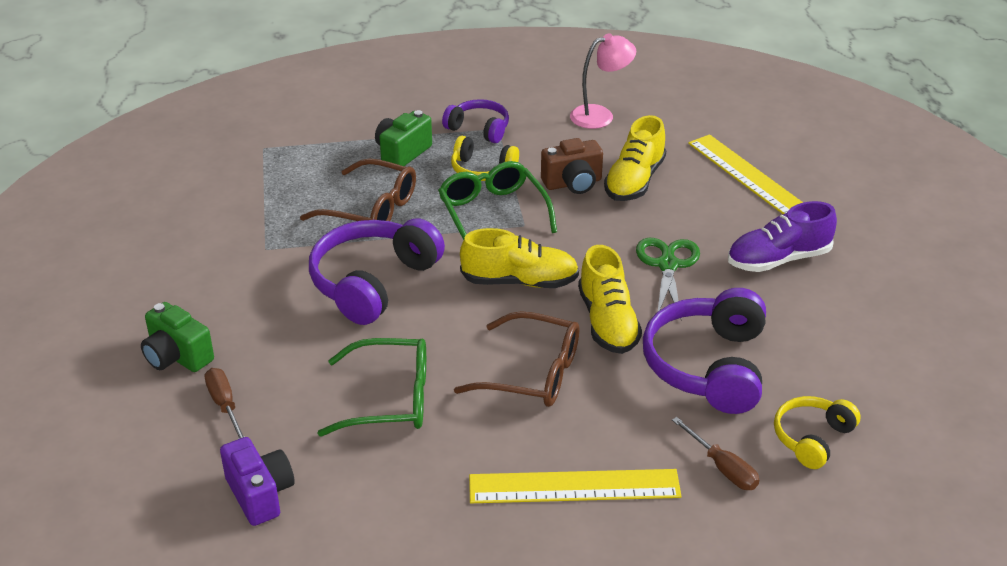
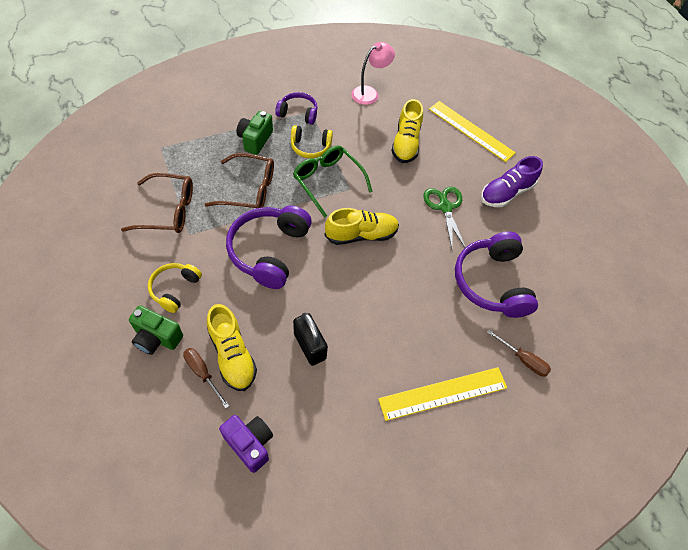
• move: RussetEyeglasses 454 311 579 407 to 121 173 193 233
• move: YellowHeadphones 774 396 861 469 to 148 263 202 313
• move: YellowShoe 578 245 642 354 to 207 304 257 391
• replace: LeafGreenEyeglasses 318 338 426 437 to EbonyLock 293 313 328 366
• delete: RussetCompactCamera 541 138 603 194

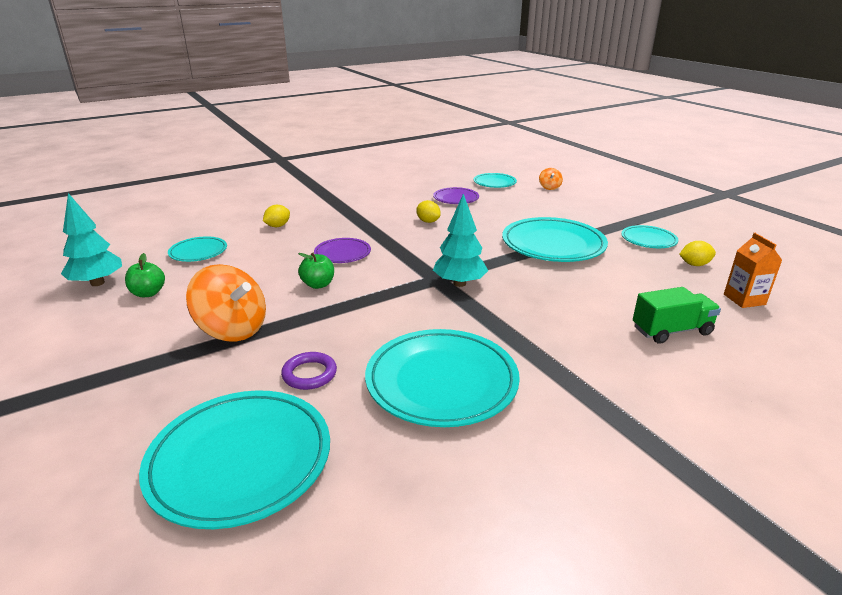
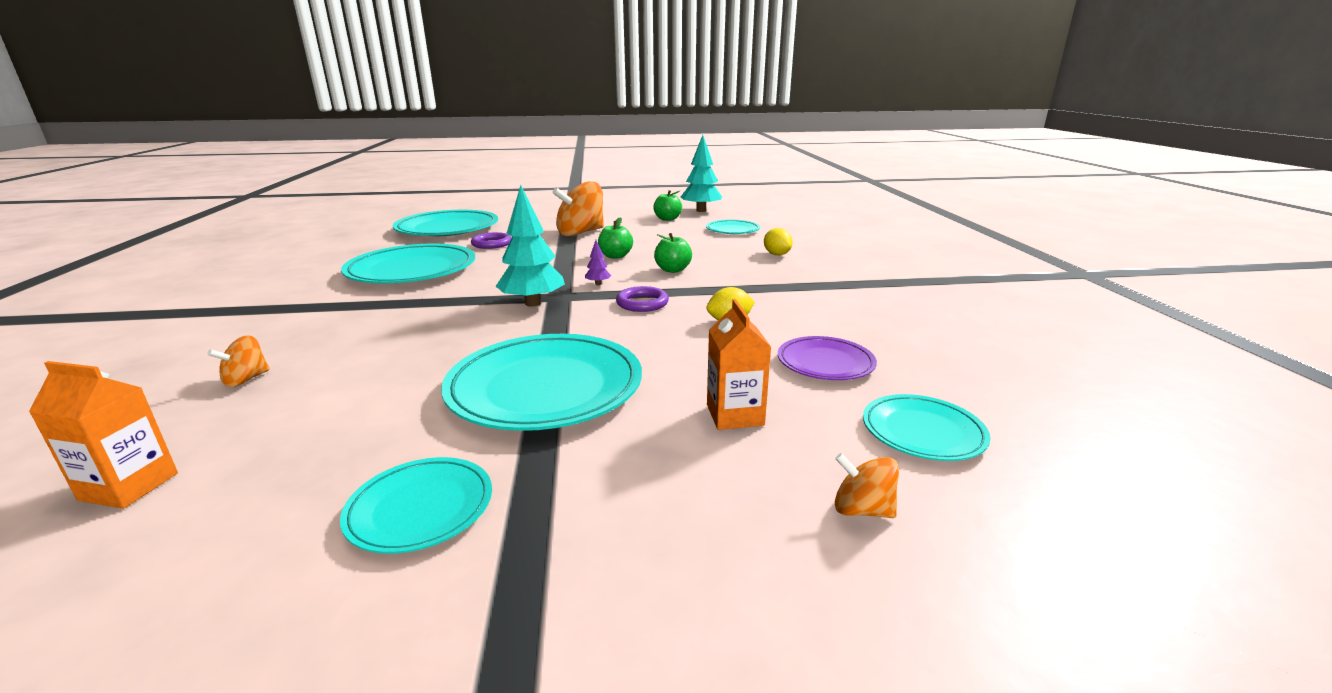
• replace: LeafGreenToyTruck 633 287 721 344 to BrightOrangeToyTop 207 335 270 387
• insert: VioletTree 585 240 611 285
• insert: VioletHoop 616 286 669 312
• replace: VioletDinnerPlate 314 238 371 263 to LeafGreenAppleFruit 654 233 692 273
• insert: BrightOrangeJuiceCarton 707 299 771 430
• delete: YellowCitrusFruit 680 241 716 266

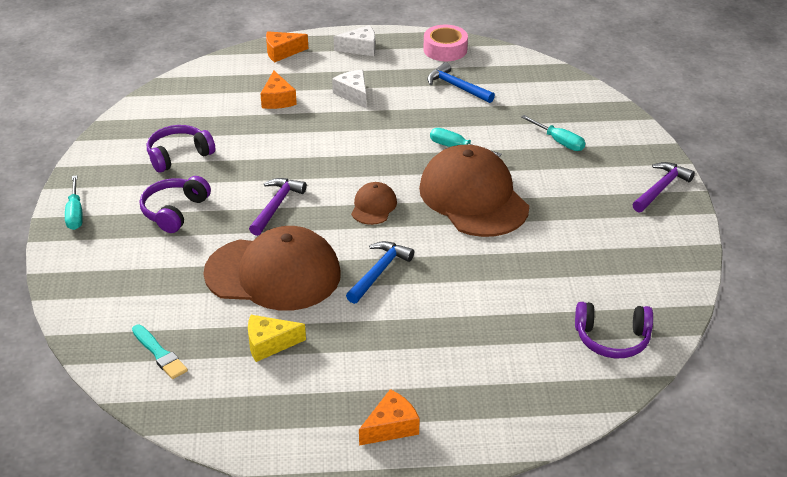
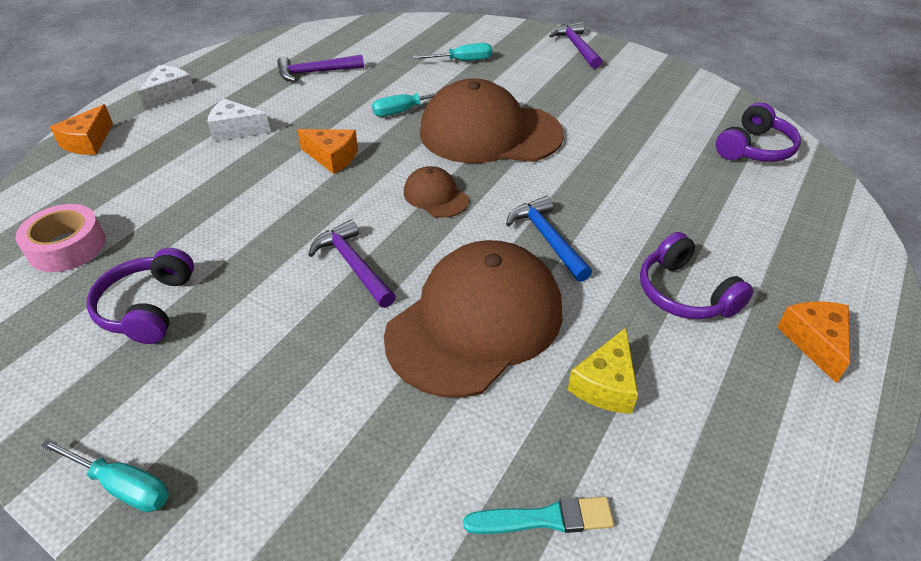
• move: RosyTape 424 25 468 61 to 15 204 106 272
• recolor: RoyalBlueClawHammer 427 62 495 103 to VioletClawHammer 277 55 364 82
• move: BrightOrangePieceOfCheese 260 71 297 109 to 297 129 358 174
• move: VioletHeadphones 140 176 211 233 to 640 232 753 319

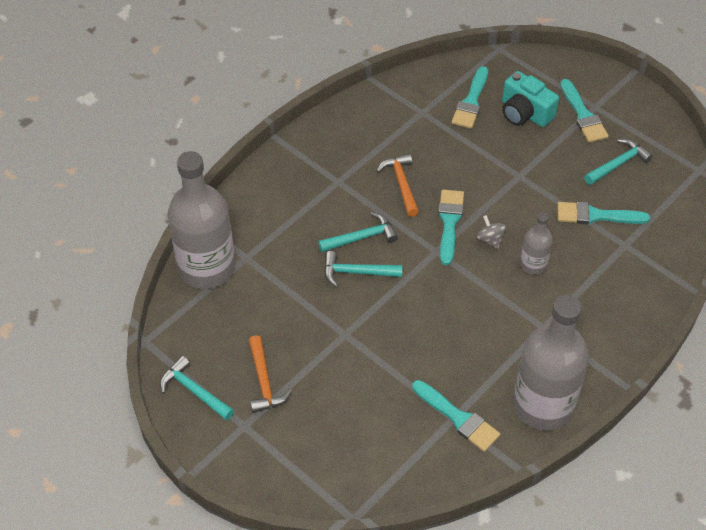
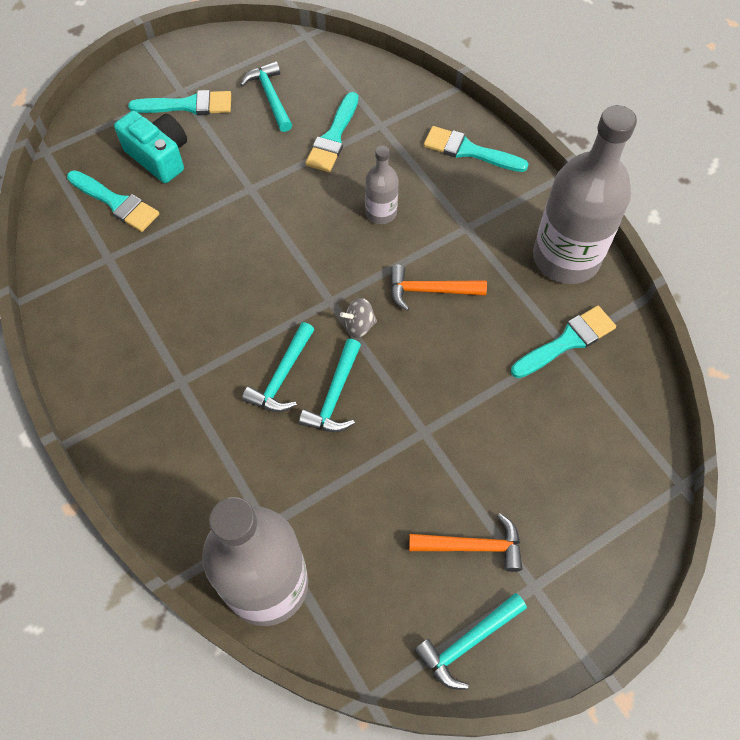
• rotate: TurquoiseCompactCamera 502 71 559 127 = 114 111 187 183 105 degrees counterclockwise
• rotate: TurquoiseClawHammer 318 212 398 252 = 242 322 315 412 150 degrees counterclockwise
• move: GrayToyTop 476 215 506 249 to 340 298 377 338
• move: BrightOrangeClawHammer 376 153 419 217 to 390 265 487 311
• move: TurquoisePaintbrush 438 190 464 265 to 424 126 528 172

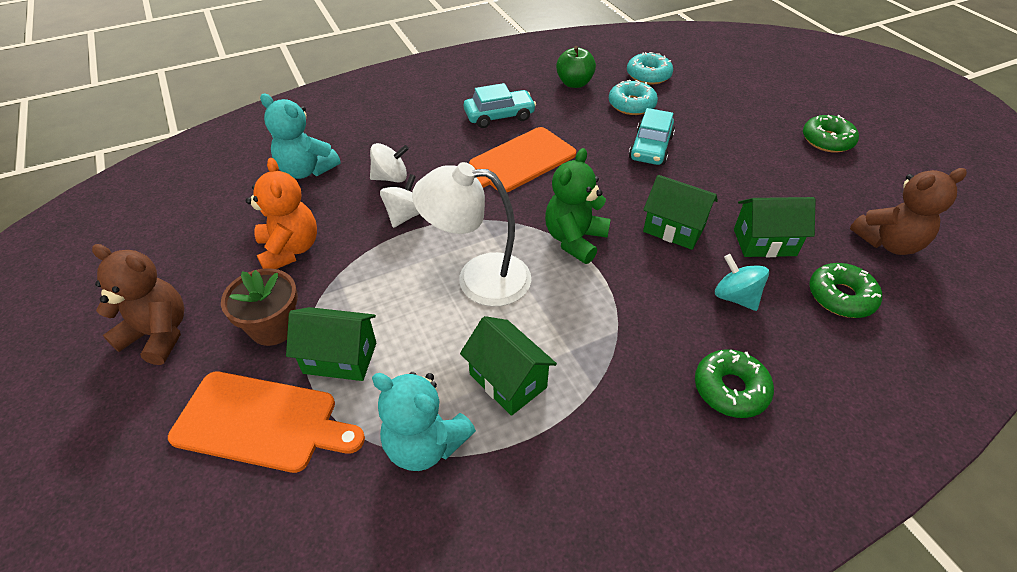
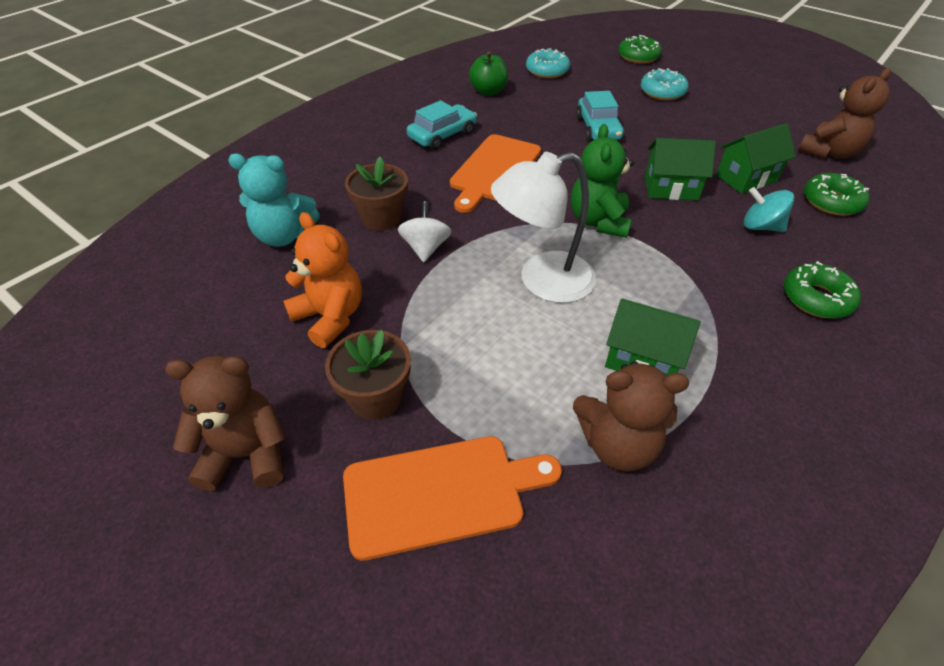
• replace: SnowWhiteToyTop 370 143 409 183 to RussetFlowerPot 345 157 408 231
• recolor: TurquoiseTeddyBear 372 372 476 471 to RussetTeddyBear 573 361 689 472
• move: LeafGreenDoughnut 803 115 859 153 to 618 35 662 64
• move: TurquoiseDoughnut 609 80 658 115 to 641 68 689 100
• delete: LeafGreenToyHouse 286 307 376 381

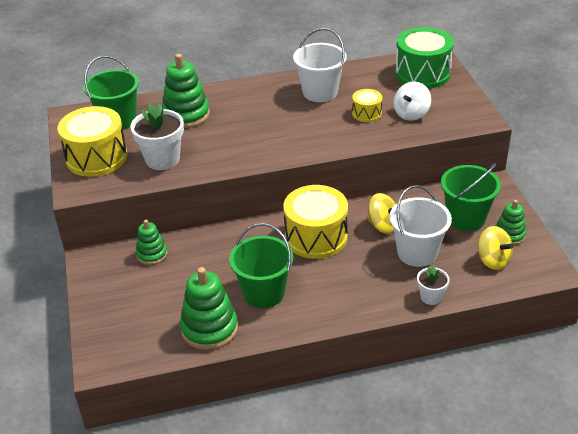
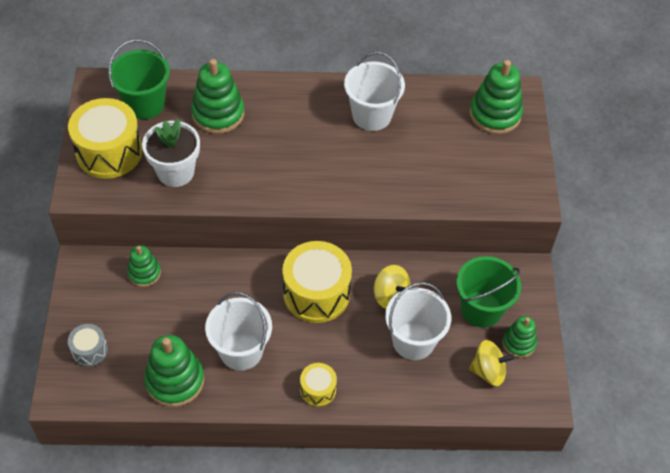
• insert: GrayToyDrum 68 324 108 367
• recolor: LeafGreenSandBucket 229 223 293 308 to SnowWhiteSandBucket 205 292 272 371
• move: YellowToyDrum 352 89 382 122 to 300 363 337 407
• rotate: YellowToyTop 478 226 513 270 = 469 340 515 386 60 degrees counterclockwise
• replace: LeafGreenToyDrum 395 27 454 89 to LeafGreenRingStacker 470 60 523 134
• delete: SnowWhiteToyTop 394 82 431 121
• delete: SnowWhiteFlowerPot 417 265 449 305

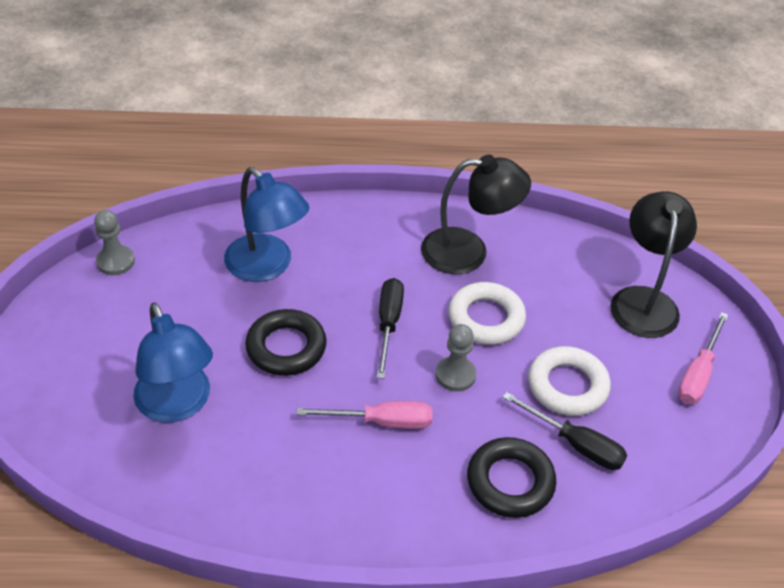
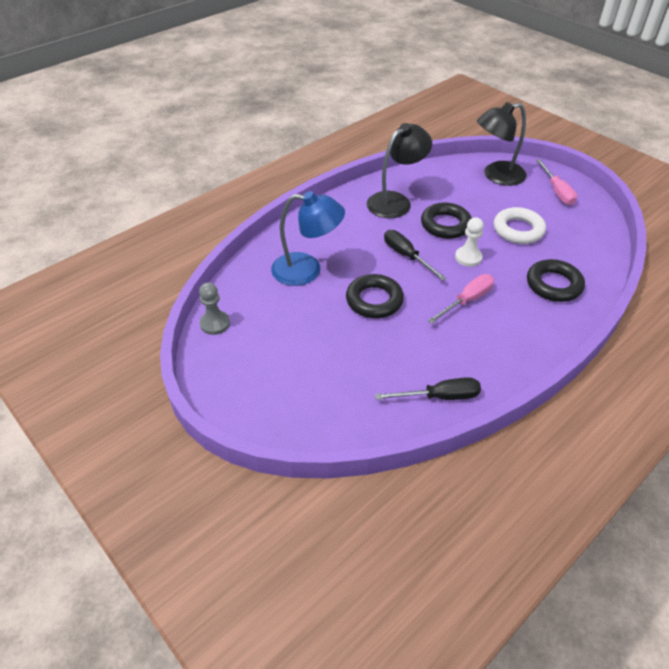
• move: EbonyScrewdriver 502 392 627 470 to 375 377 481 400
• recolor: SnowWhiteHoop 448 282 526 345 to EbonyHoop 421 202 472 239
• recolor: GrayGamePawn 436 324 476 392 to SnowWhiteGamePawn 455 217 484 267
• rotate: EbonyLamp 610 192 697 338 = 477 102 527 186 75 degrees counterclockwise
• delete: RoyalBlueLamp 133 303 213 423

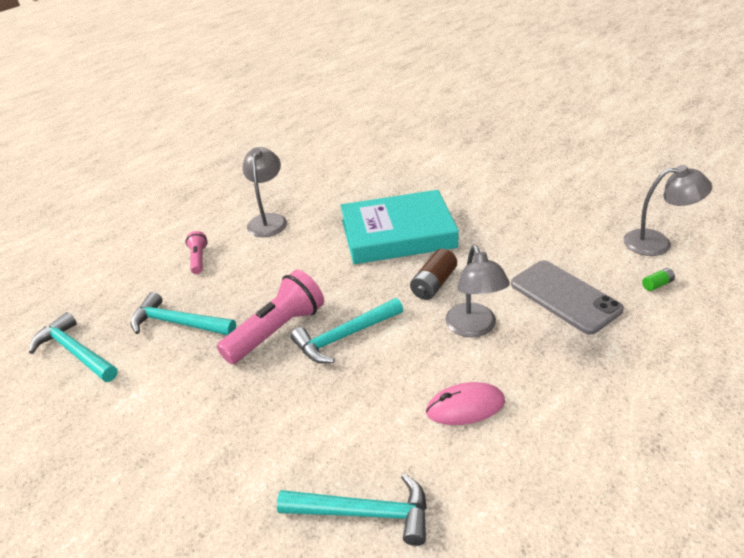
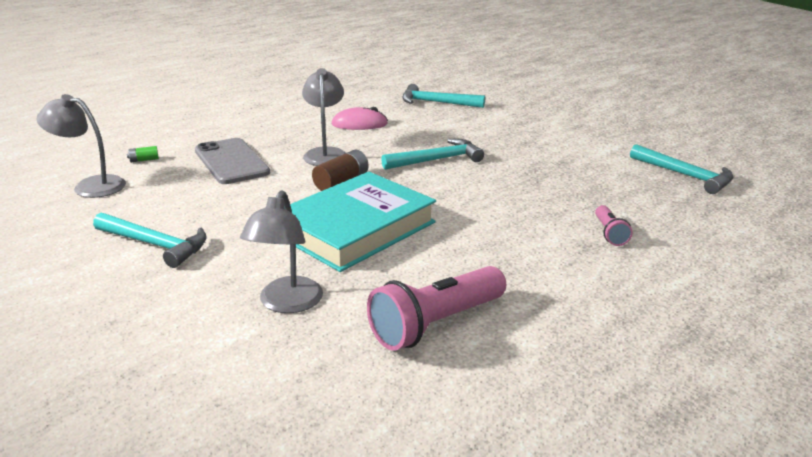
• move: TurquoiseClawHammer 130 292 236 335 to 93 213 207 268
• move: GrayLamp 243 147 287 237 to 240 190 323 313
• rotate: TurquoiseHardback 340 190 459 264 = 290 172 436 272 45 degrees counterclockwise
• move: RosyPocketTorch 217 270 324 364 to 367 266 506 351

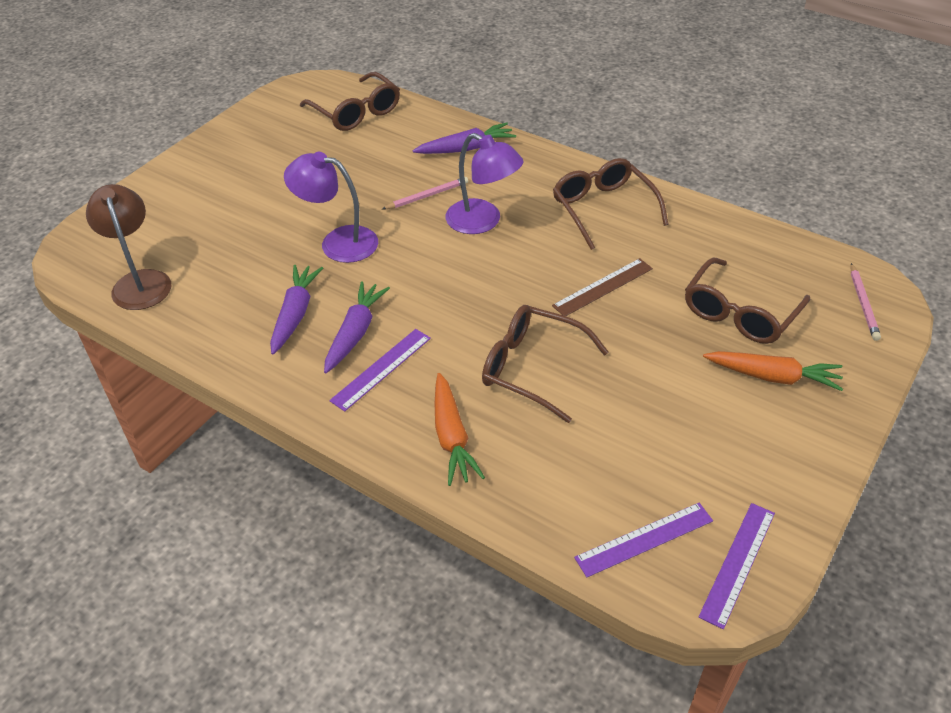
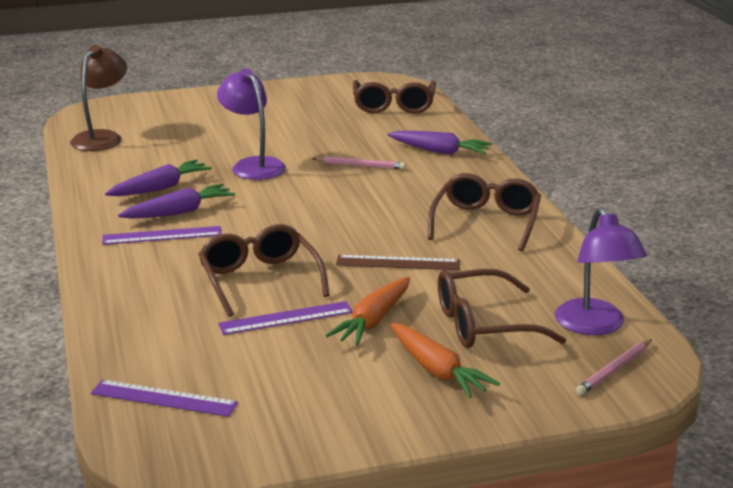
• move: VioletMeasuringStick 699 503 775 629 to 218 301 353 335
• move: BrightOrangeToyCarrot 435 373 485 486 to 325 277 410 346
• move: VioletLamp 445 133 524 234 to 555 207 647 335

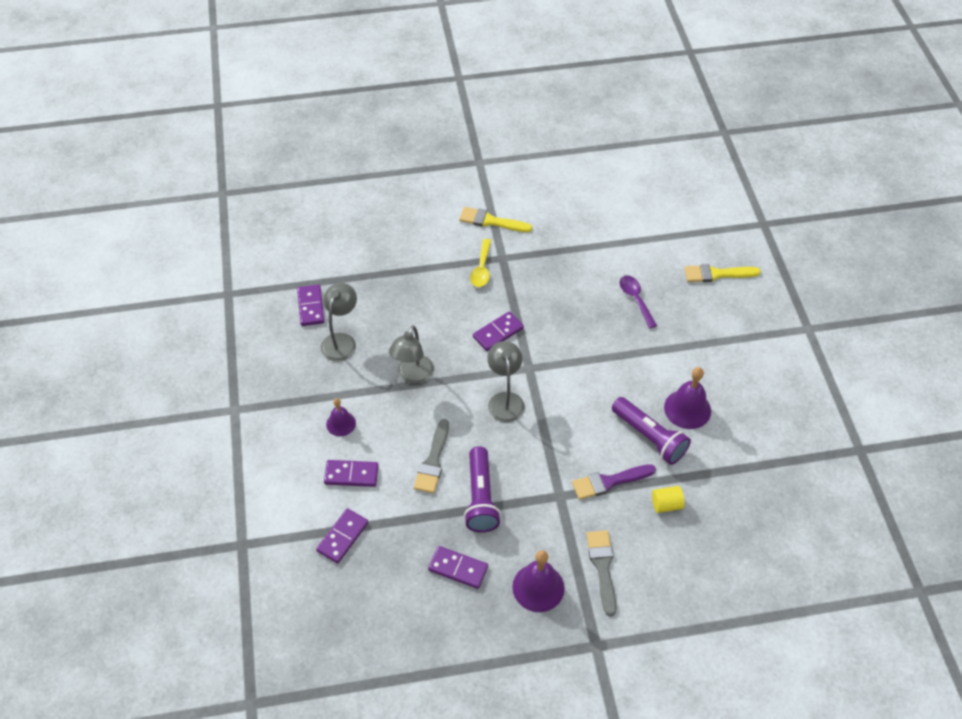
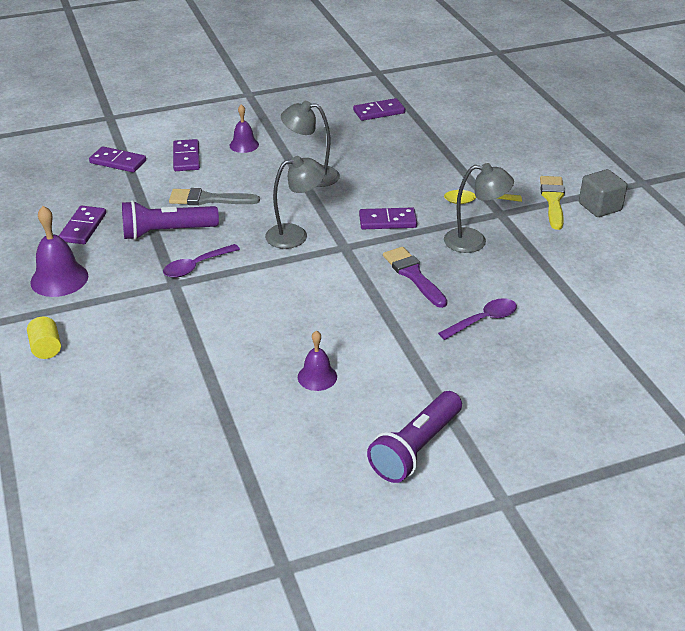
• move: YellowCylinder 652 486 685 513 to 27 317 61 359
• insert: VioletSpoon 163 244 240 278
• resize: VioletHandBell 664 367 711 429 = 298 331 337 391 x0.62
• rotate: VioletDominoTile 473 311 524 351 = 359 207 417 229 45 degrees counterclockwise
• move: VioletPocketTorch 612 397 691 465 to 367 391 462 483
• move: VioletPaintbrush 572 464 656 500 to 383 247 447 308
• move: GrayLamp 321 283 357 362 to 444 163 514 253
• insert: GrayCube 579 169 628 217
• delete: GrayPaintbrush 586 530 617 616
• delete: YellowPaintbrush 684 264 761 282

